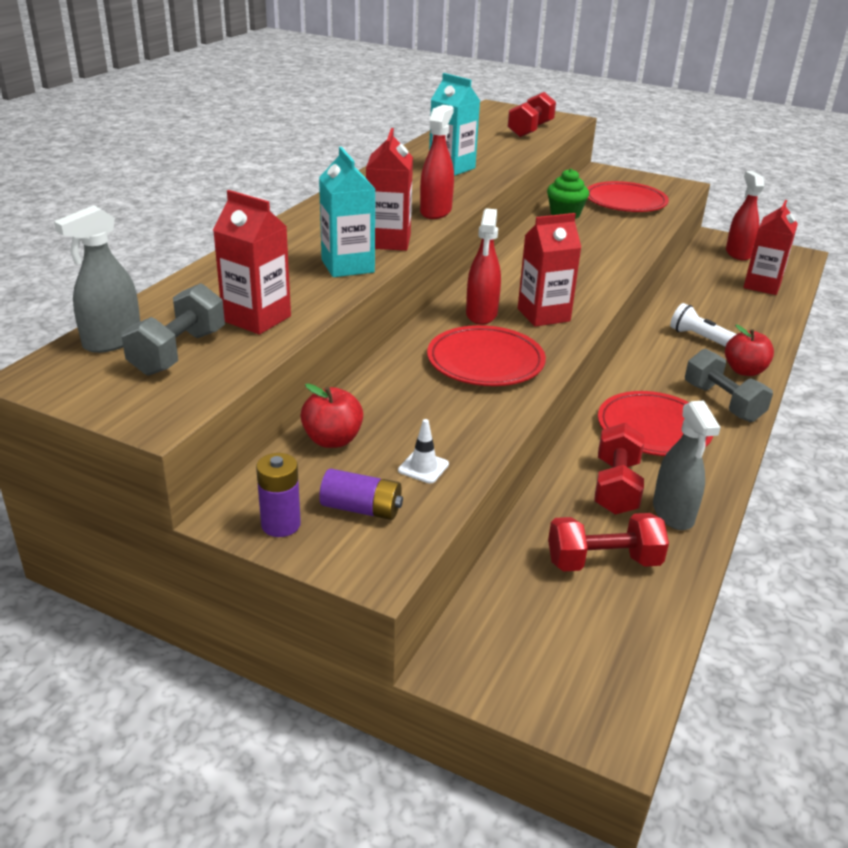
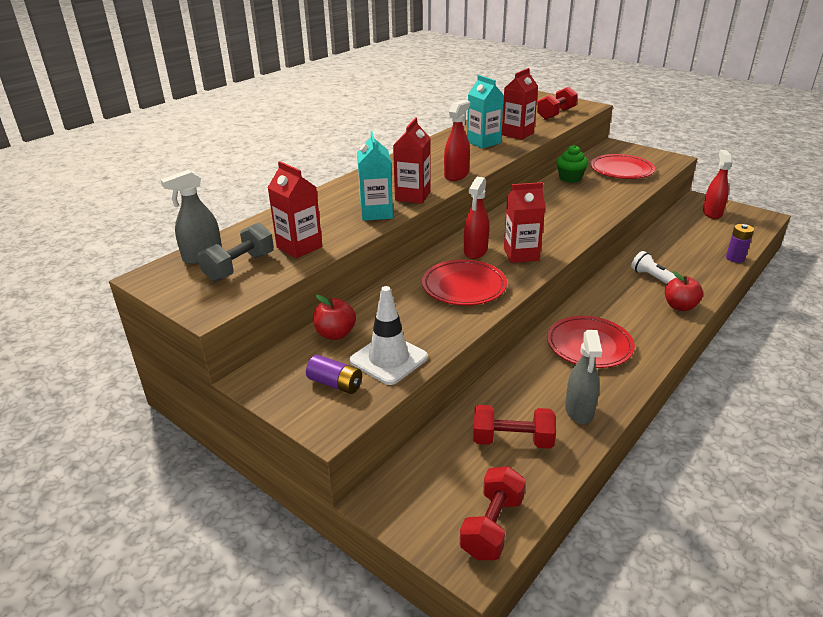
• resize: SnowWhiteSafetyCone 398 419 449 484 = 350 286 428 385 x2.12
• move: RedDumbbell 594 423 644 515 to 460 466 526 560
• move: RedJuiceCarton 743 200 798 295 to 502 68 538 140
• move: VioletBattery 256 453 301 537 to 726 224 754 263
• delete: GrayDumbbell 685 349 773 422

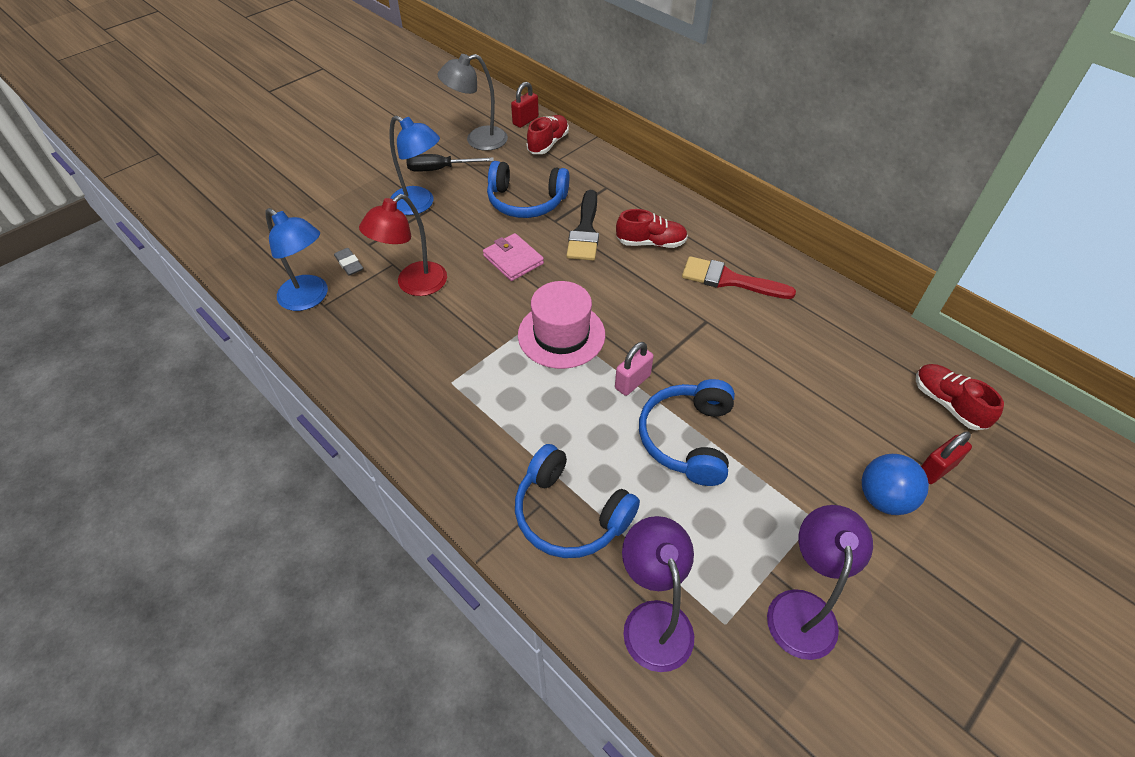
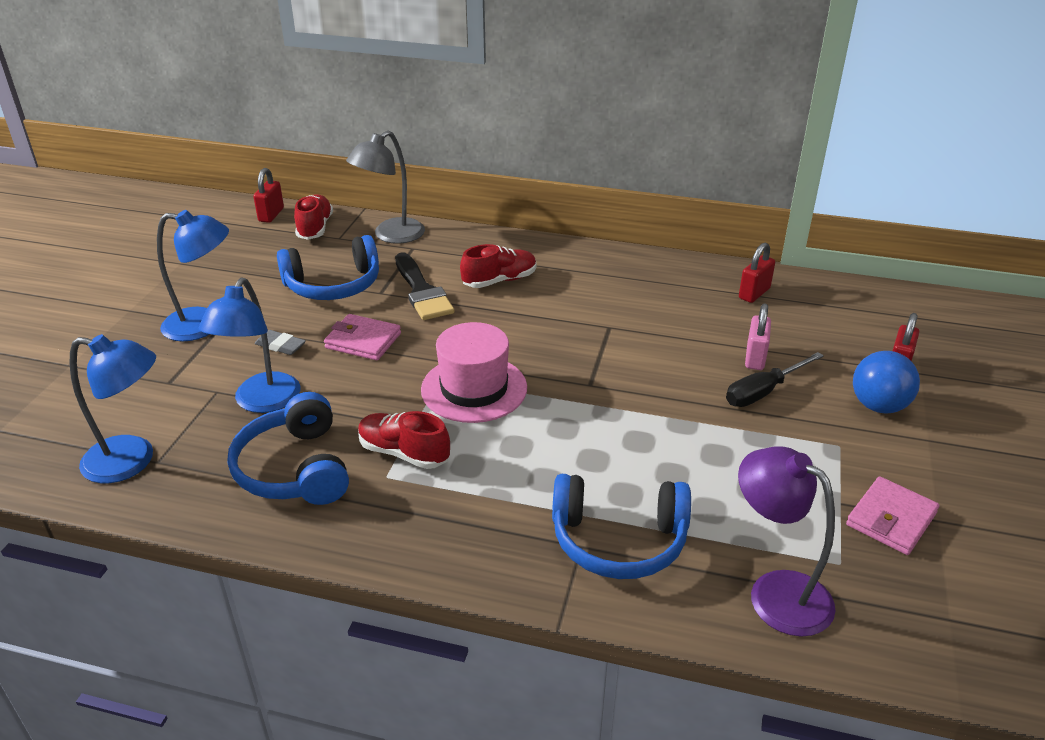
• recolor: RedLamp 359 194 447 296 to RoyalBlueLamp 199 278 300 413
• move: RoyalBlueHeadphones 639 379 735 486 to 227 392 349 505
• move: GrayGumEraser 334 248 363 276 to 254 330 306 355
• move: GrayLamp 437 54 508 151 to 346 131 425 244
• move: RedShoe 916 364 1004 430 to 358 411 450 469
• move: EbonyScrewdriver 406 154 494 172 to 726 352 824 407
• insert: RedLock 739 243 775 303
• move: RosyLock 615 342 654 396 to 745 303 771 370
• replace: VioletLamp 767 505 873 660 to RosyCardWallet 846 476 939 555
• delete: RedPaintbrush 682 256 796 299

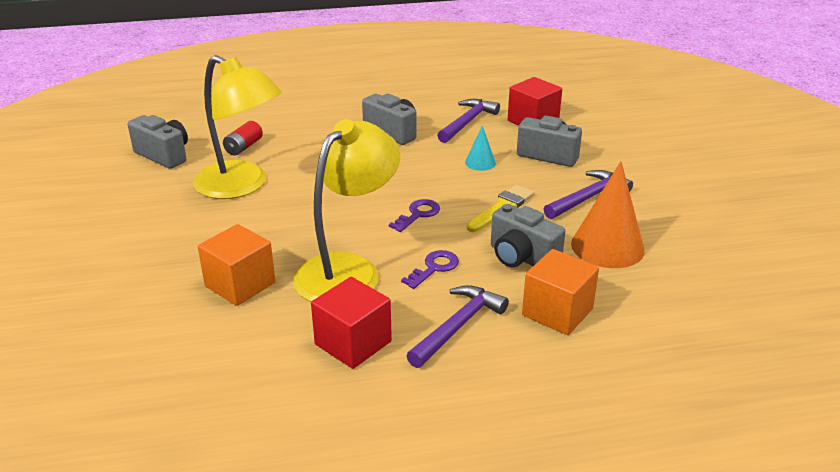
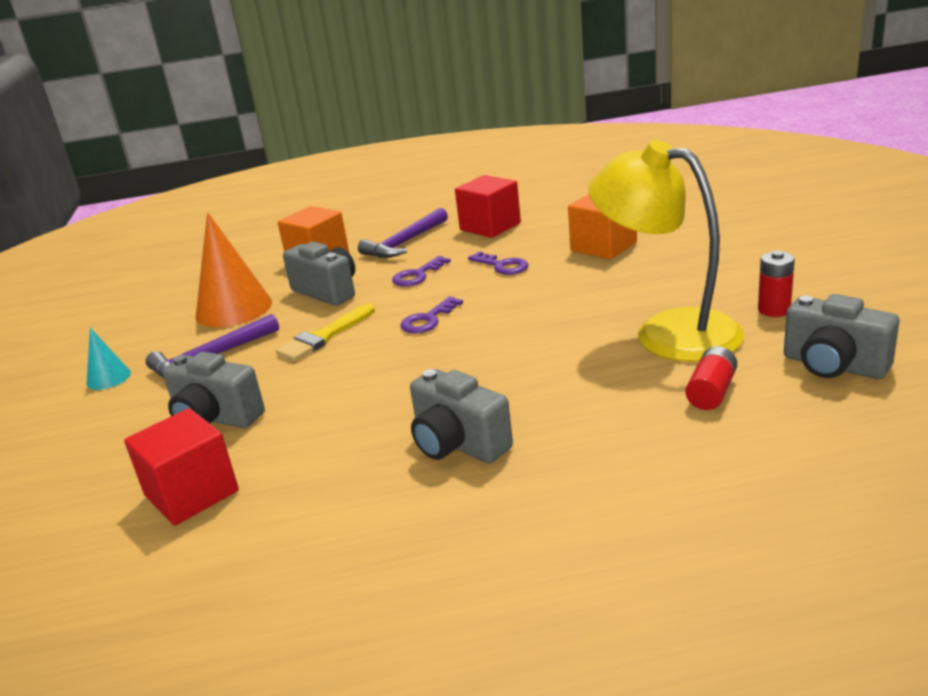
• move: TurquoiseSolidCone 465 126 496 171 to 87 328 131 390
• replace: YellowLamp 293 119 400 302 to VioletLatchkey 468 251 529 275
• insert: RedBattery 758 251 795 317
• delete: VioletClawHammer 437 99 500 143

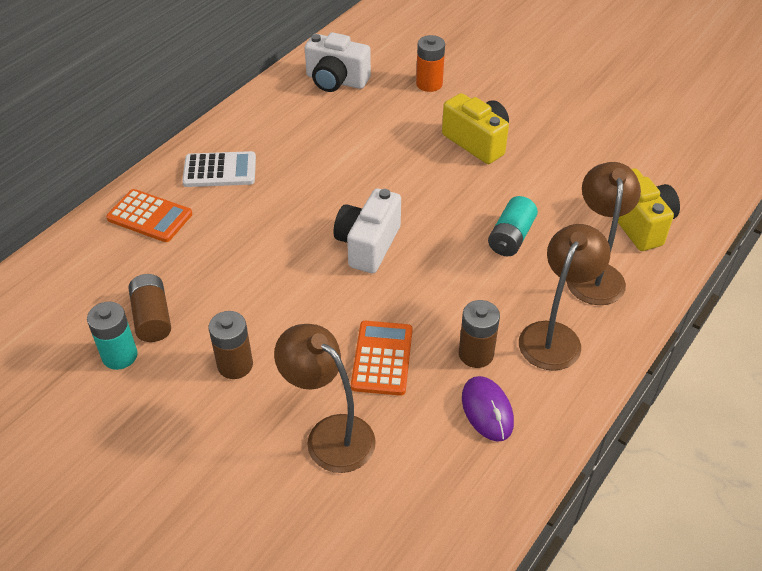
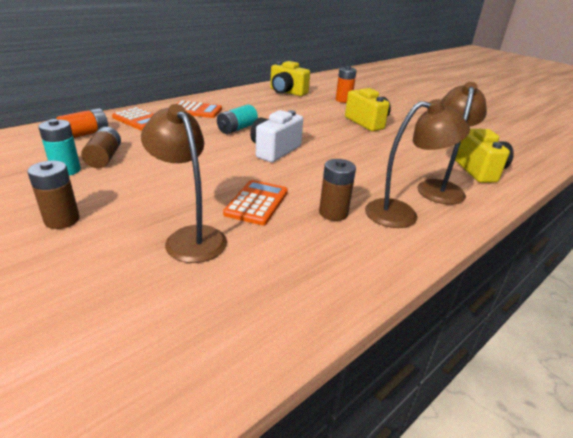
• move: RussetBattery 209 311 253 379 to 27 161 80 229
• insert: BrightOrangeBattery 56 108 108 138
• recolor: SnowWhiteAddingMachine 182 151 256 187 to BrightOrangeAddingMachine 177 101 222 118
• move: TurquoiseBattery 488 196 538 256 to 217 105 258 134
• recolor: SnowWhiteCompactCamera 305 32 371 92 to YellowCompactCamera 270 61 310 96
• rotate: RussetLamp 519 224 611 371 = 365 99 470 228 45 degrees clockwise
• delete: VioletComputerMouse 462 376 514 442

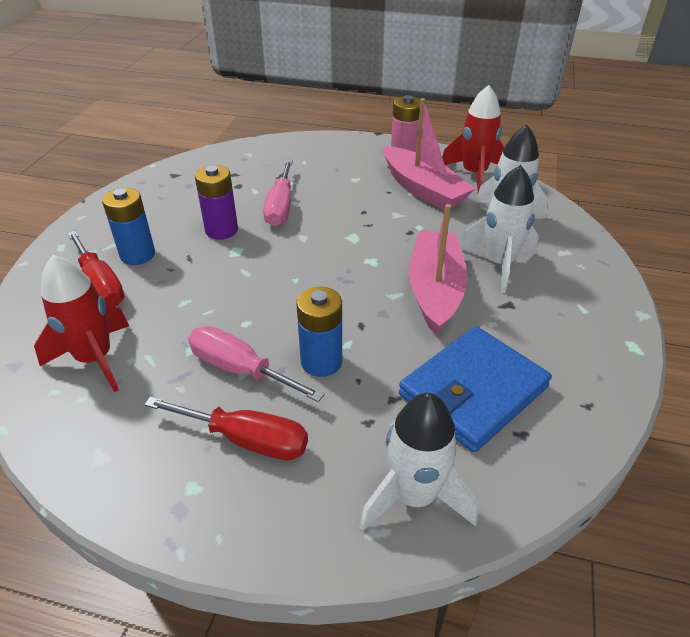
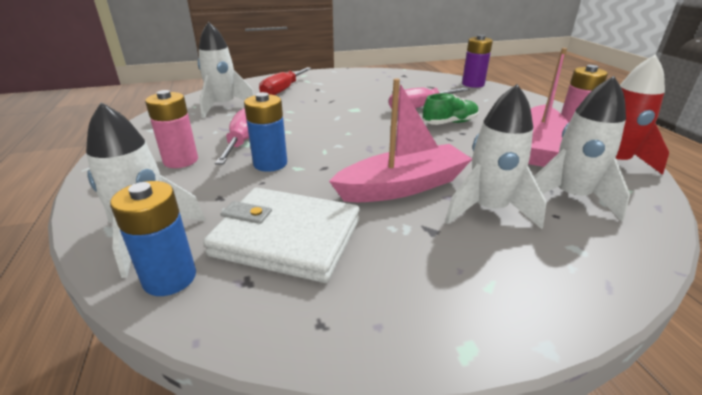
• move: RoyalBlueBattery 102 188 155 265 to 110 181 196 296
• replace: RedScrewdriver 144 396 308 460 to RosyBattery 145 90 198 168
• recolor: RedToyRocket 34 255 129 392 to SnowWhiteToyRocket 198 22 254 118
• recolor: RoyalBlueCardWallet 399 326 552 453 to SnowWhiteCardWallet 203 187 359 283
• insert: LeafGreenShoe 422 93 479 125
• move: VioletBattery 195 165 238 240 to 462 35 493 88

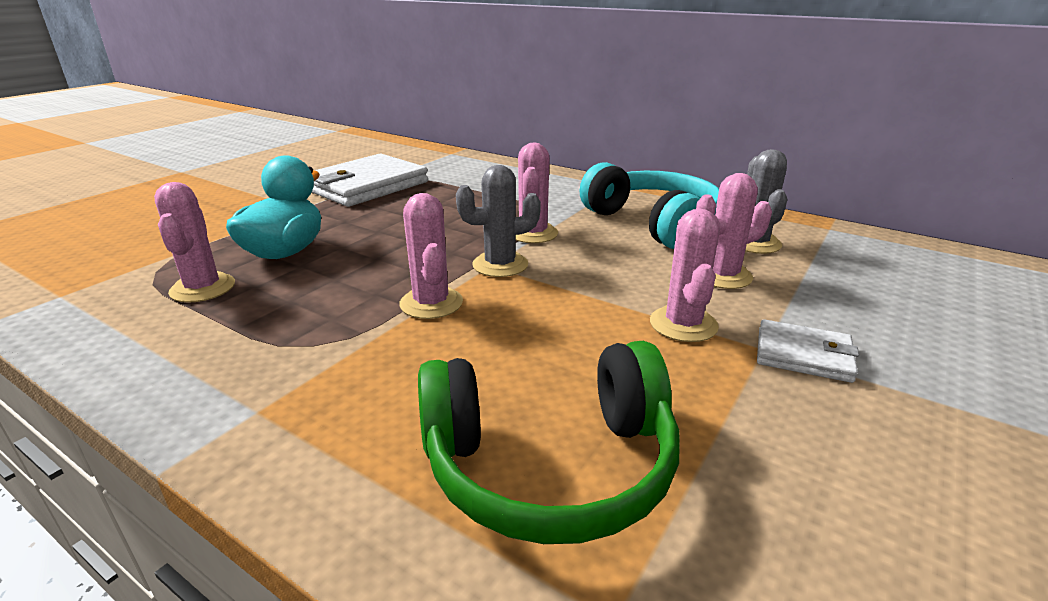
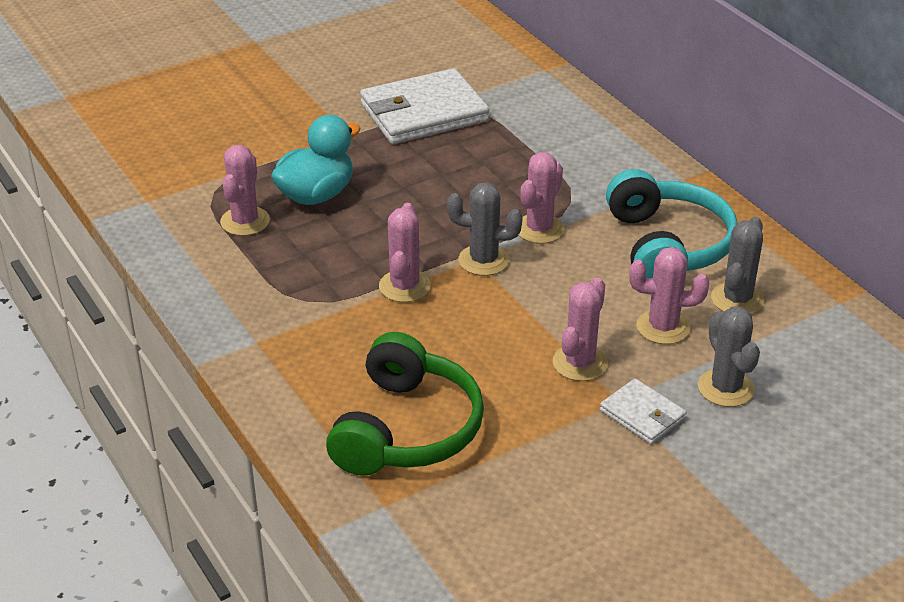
• rotate: LeafGreenHeadphones 418 341 680 544 = 326 332 484 476 90 degrees counterclockwise
• insert: GrayPricklyPlant 698 306 760 407

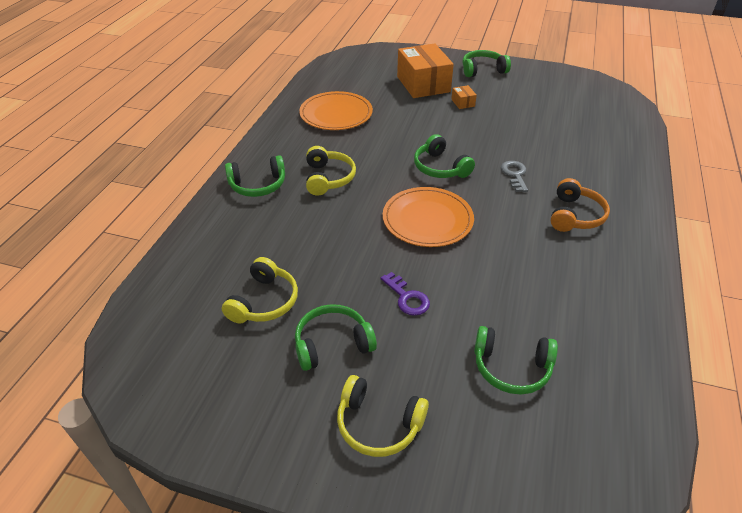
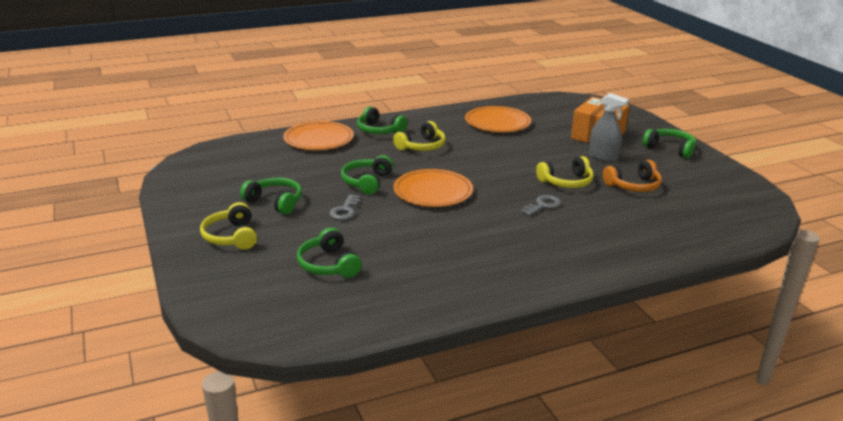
• insert: BrightOrangeDinnerPlate 283 121 354 150
• recolor: VioletLatchkey 381 272 430 316 to GrayLatchkey 329 194 360 220
• move: LeafGreenHeadphones 414 134 475 178 to 341 155 393 195
• move: YellowHeadphones 222 257 298 323 to 536 156 594 188
• replace: BrightOrangeBox 451 85 477 109 to GraySprayBottle 589 93 629 162
• move: BrightOrangeHeadphones 551 178 610 232 to 603 160 662 192

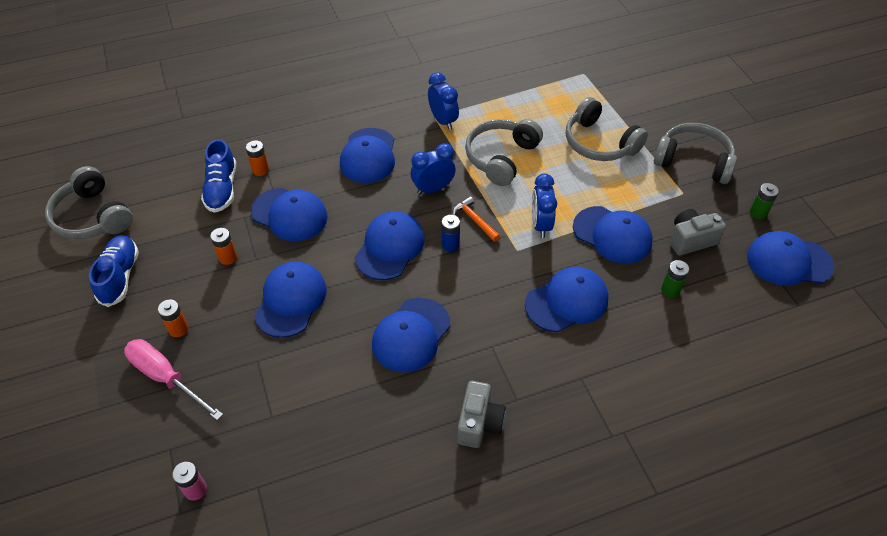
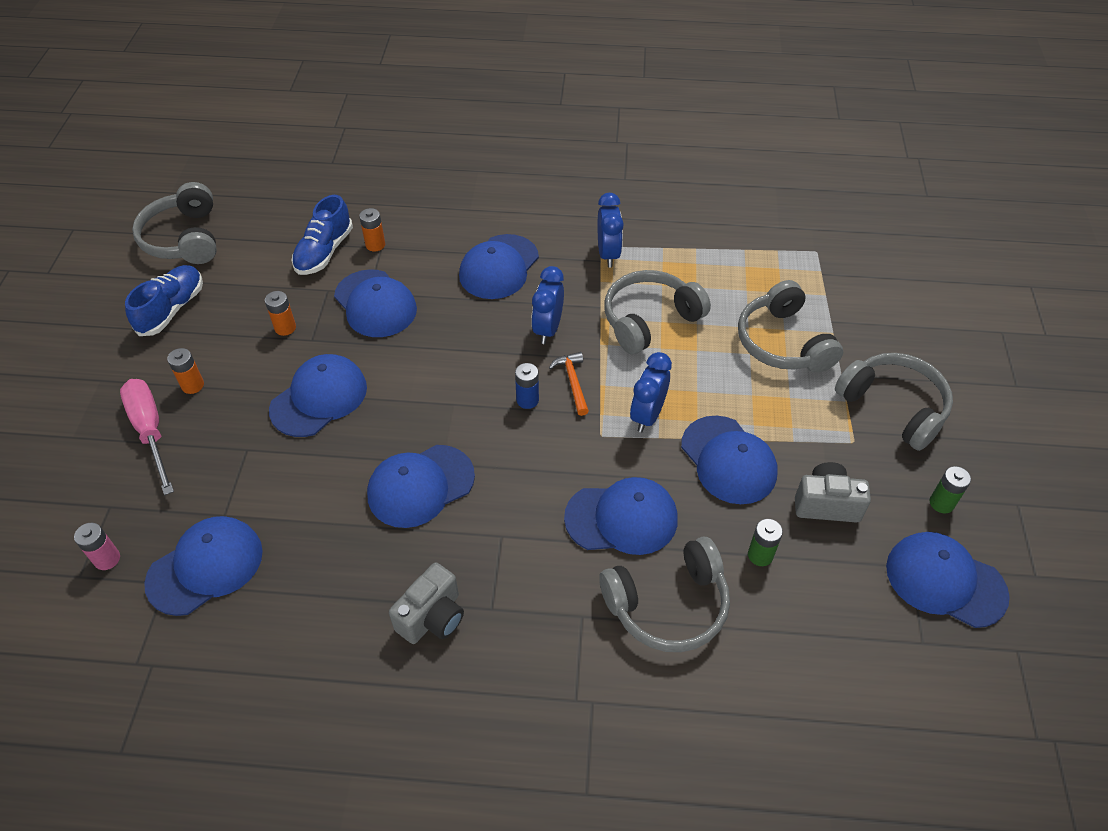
• move: RoyalBluePeakedCap 355 211 425 280 to 144 516 263 616
• rotate: RoyalBlueClock 411 143 456 195 = 531 266 564 344 75 degrees counterclockwise
• insert: GrayHeadphones 599 537 730 652

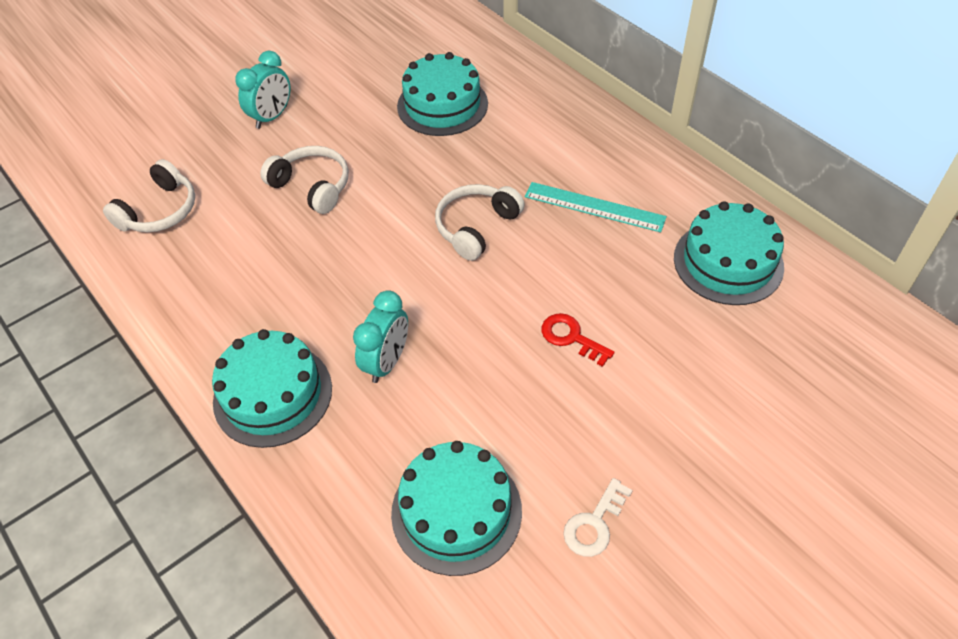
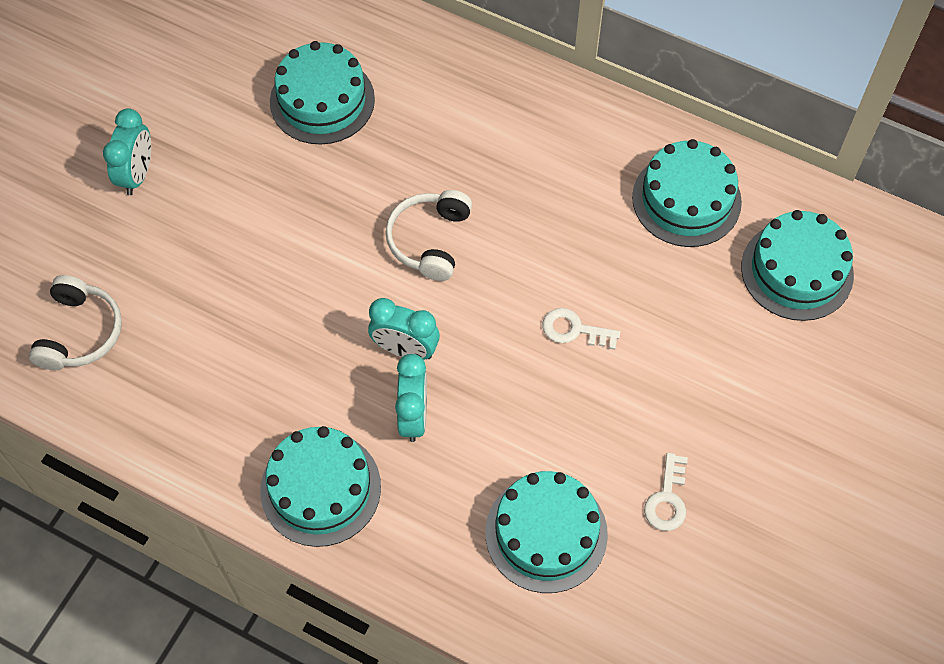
• insert: TurquoiseClock 368 298 440 360
• recolor: RedLatchkey 541 313 614 367 to SnowWhiteLatchkey 543 308 620 350
• insert: TurquoiseCake 741 210 854 321
• delete: SnowWhiteHeadphones 260 146 349 214
• delete: TurquoiseMeasuringStick 524 182 667 232

